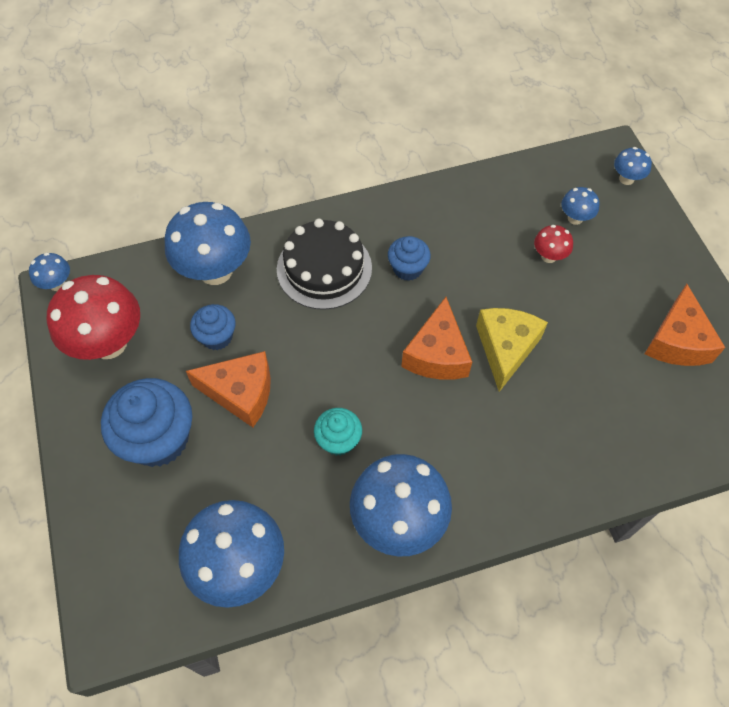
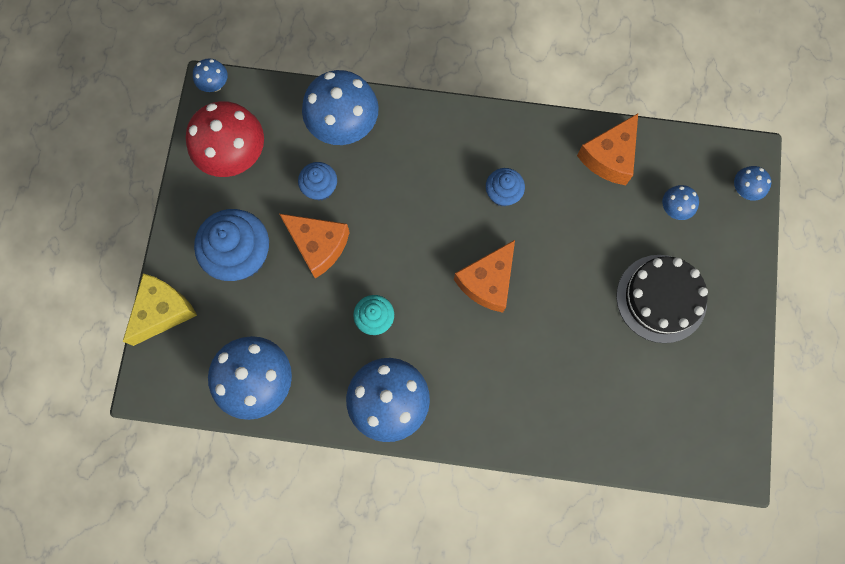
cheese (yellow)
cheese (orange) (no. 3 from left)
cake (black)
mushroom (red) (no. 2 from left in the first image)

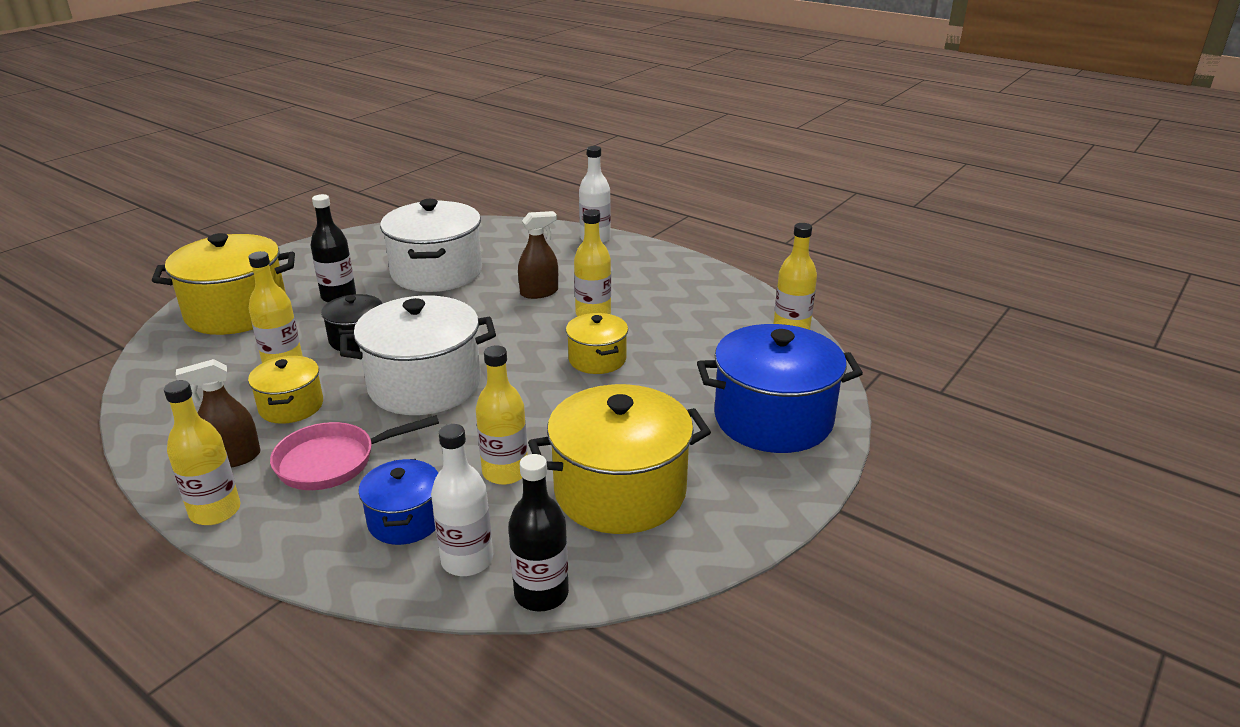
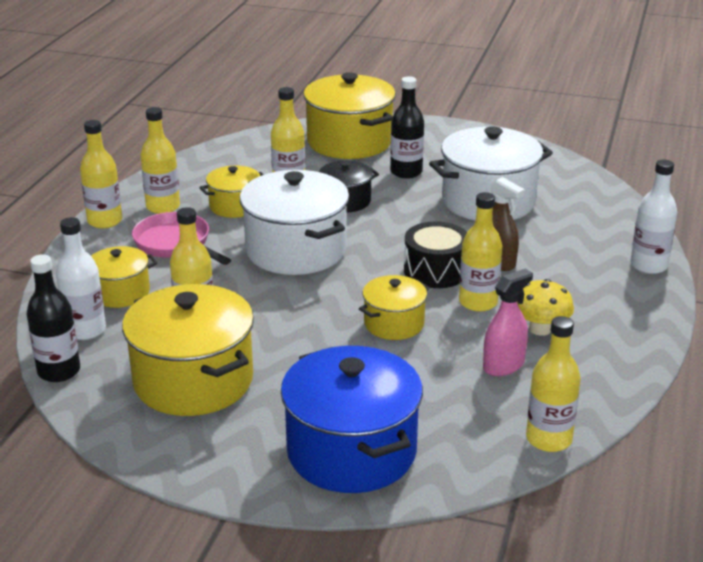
pot (yellow) (no. 1 from left)
bottle (yellow) (no. 2 from left)
drum (black)
spray bottle (pink)
mushroom (yellow)

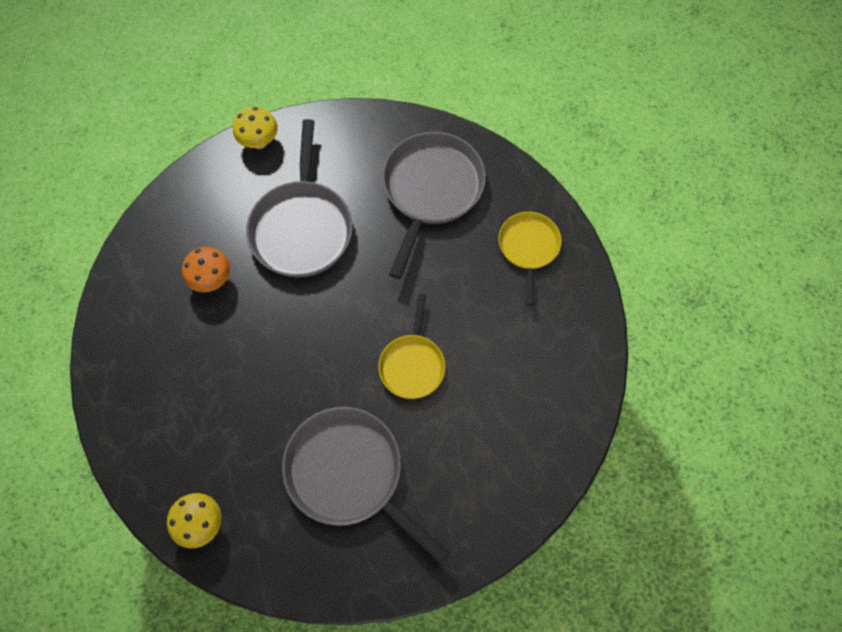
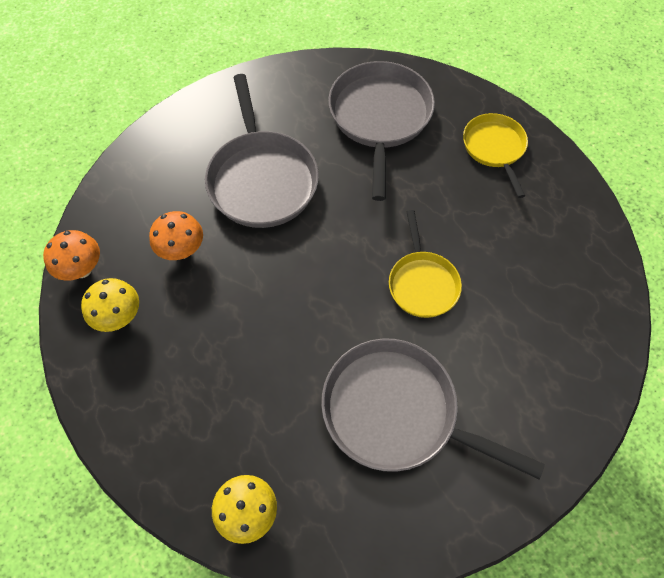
mushroom (orange) (no. 1 from left)
mushroom (yellow) (no. 1 from left)

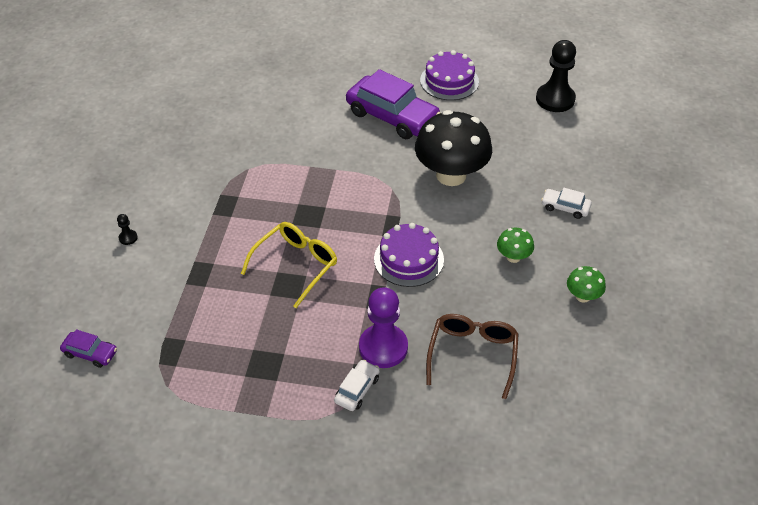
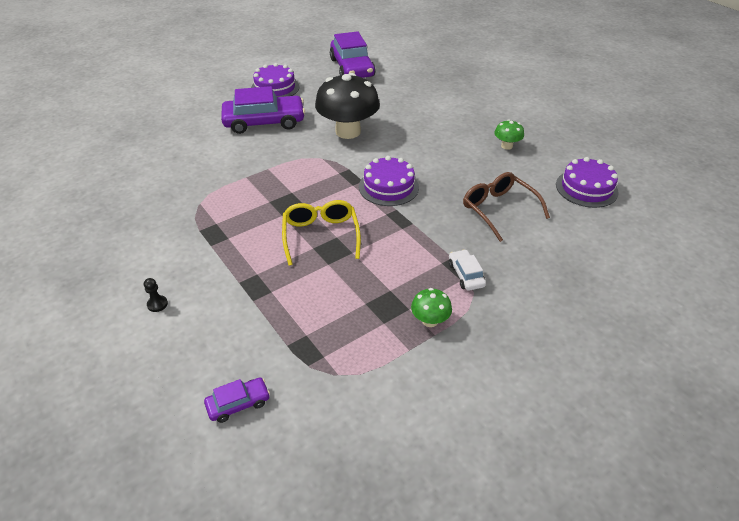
car (purple) (no. 3 from left)
mushroom (green) (no. 1 from left)
cake (purple) (no. 3 from left)
pawn (purple)
car (white) (no. 2 from left in the first image)

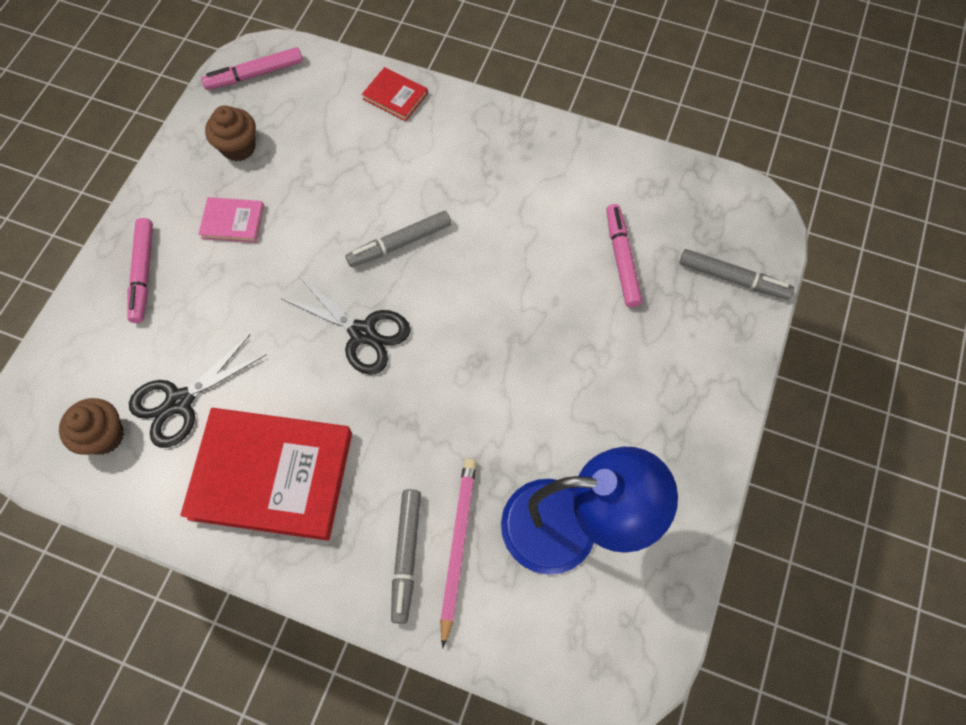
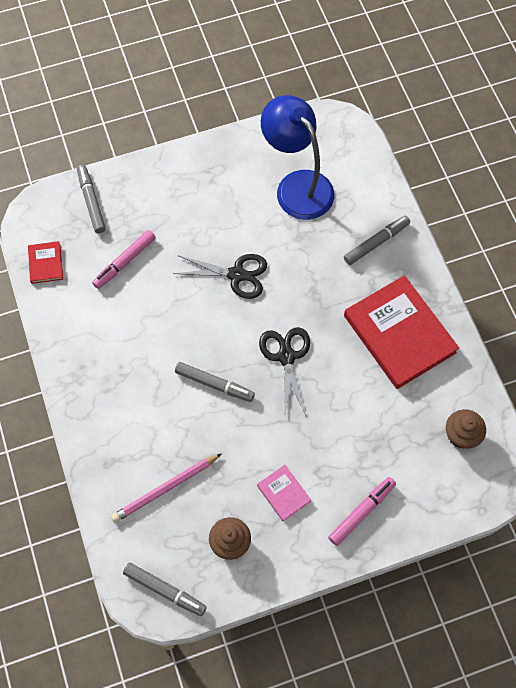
book (red) (no. 1 from left)
pencil (pink)
marker (grey) (no. 2 from left)
scissors (black) (no. 1 from left)

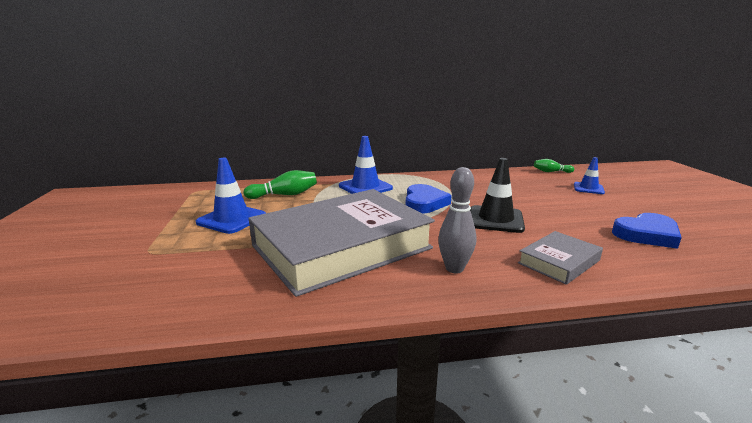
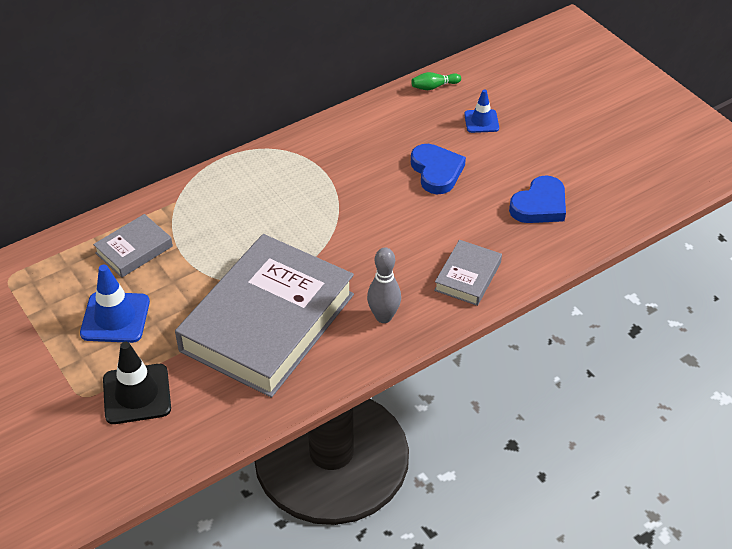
book (grey) (no. 1 from left)
traffic cone (black)
heart (blue) (no. 1 from left)
traffic cone (blue) (no. 2 from left in the first image)

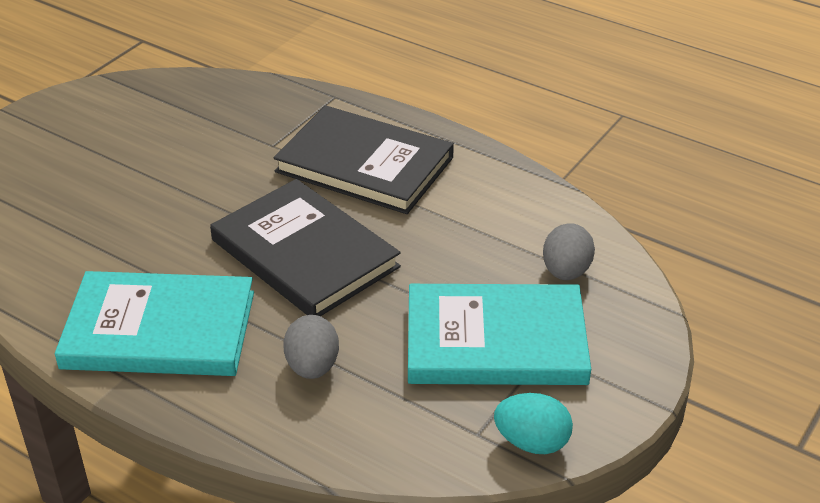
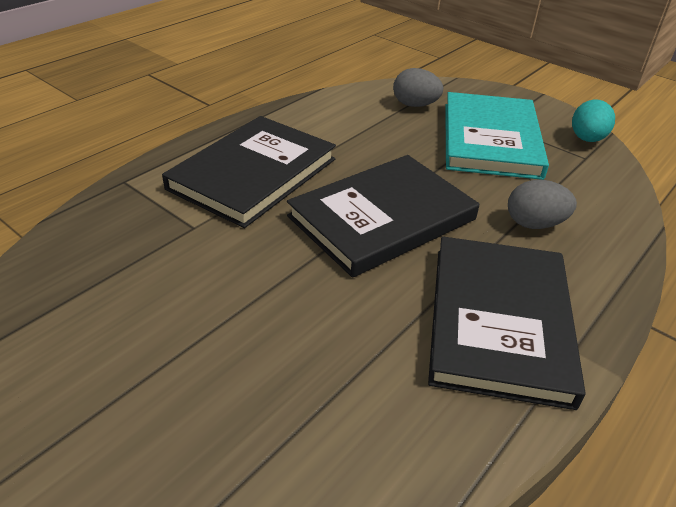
book (black) (no. 3 from left)

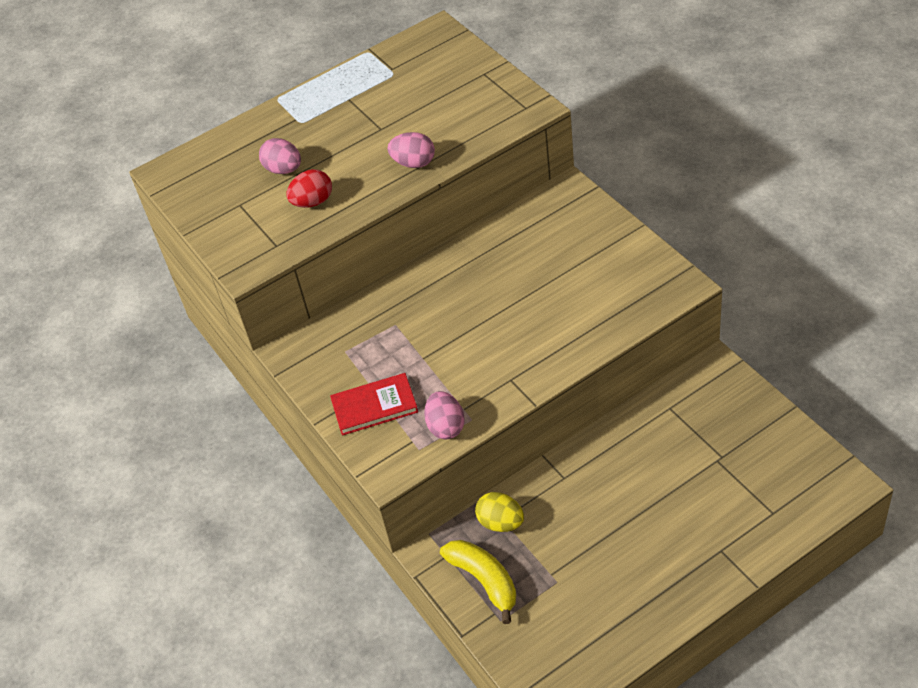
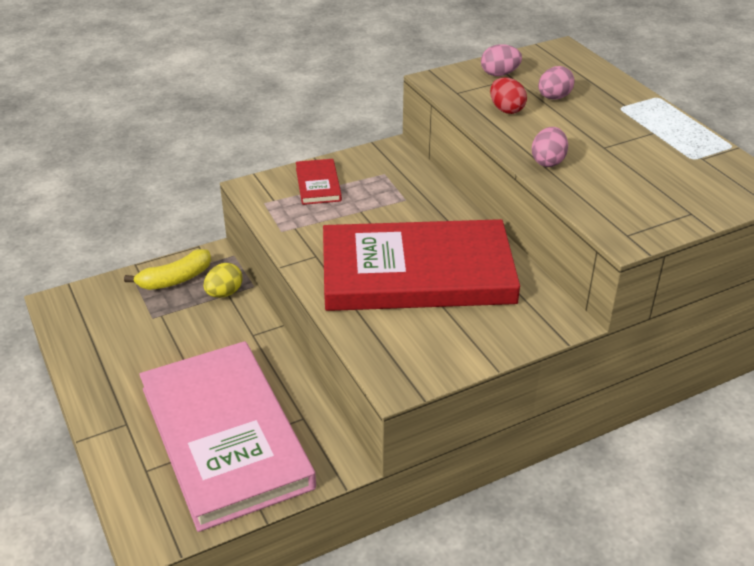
book (pink)
book (red) (no. 2 from left)
egg (pink) (no. 1 from left)

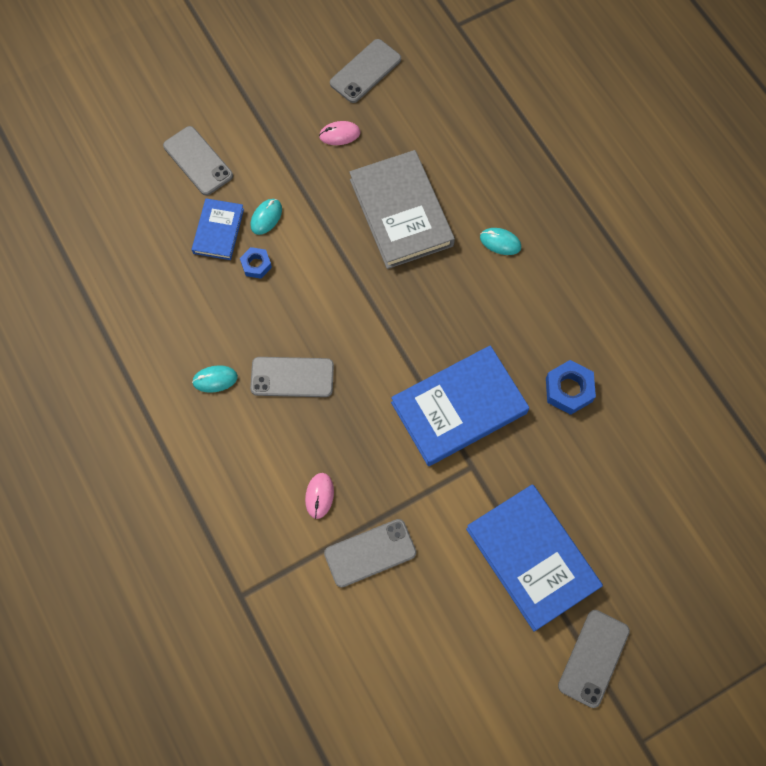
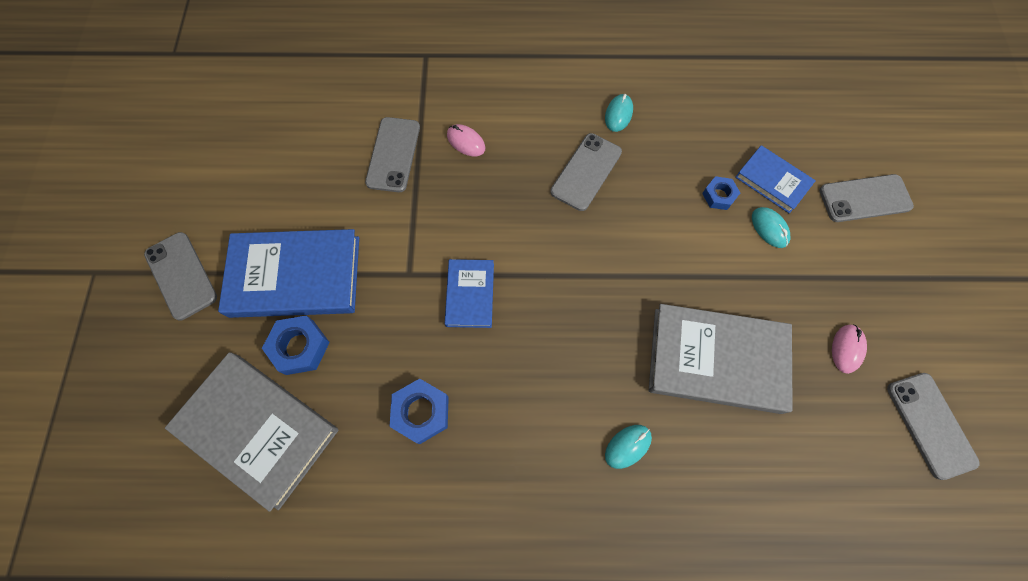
book (grey) (no. 1 from left)
nut (blue) (no. 1 from left)
book (blue) (no. 2 from left)

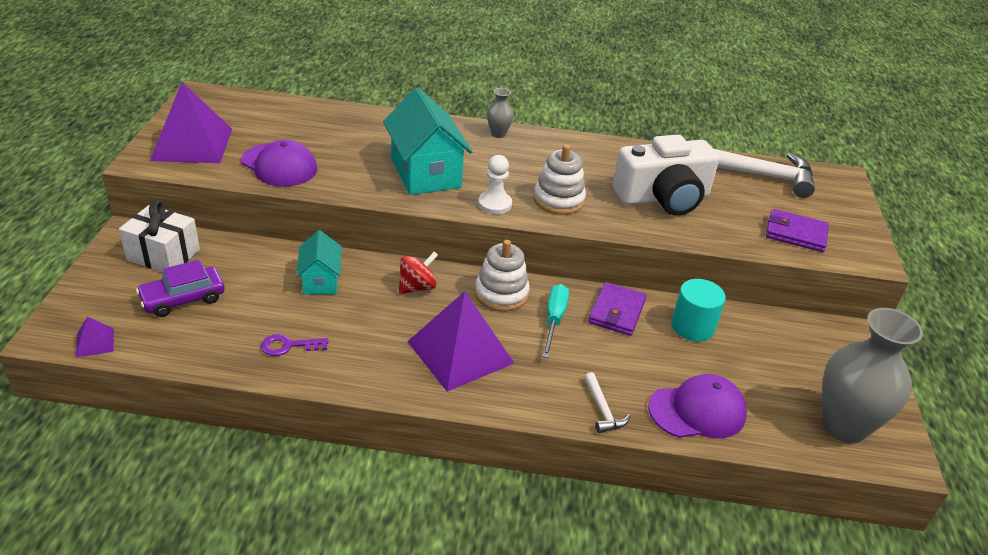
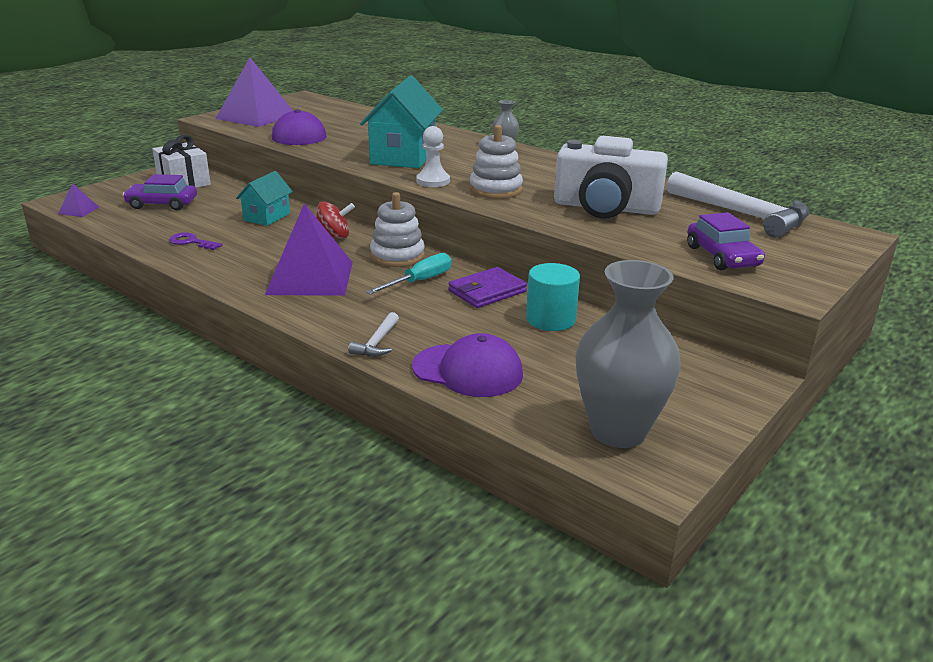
car (purple) (no. 2 from left)

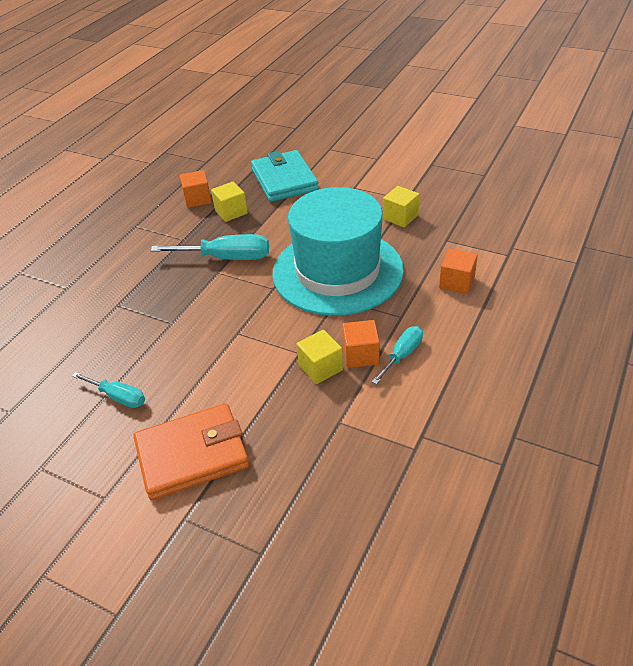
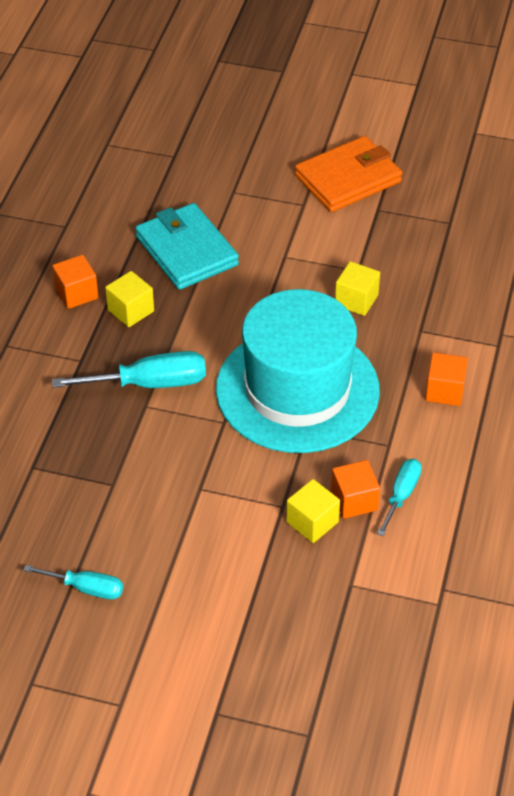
wallet (orange)

